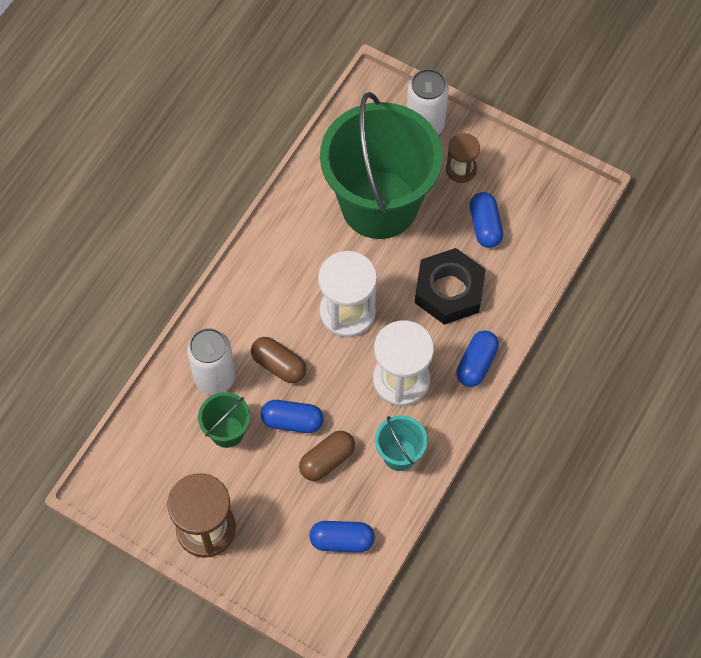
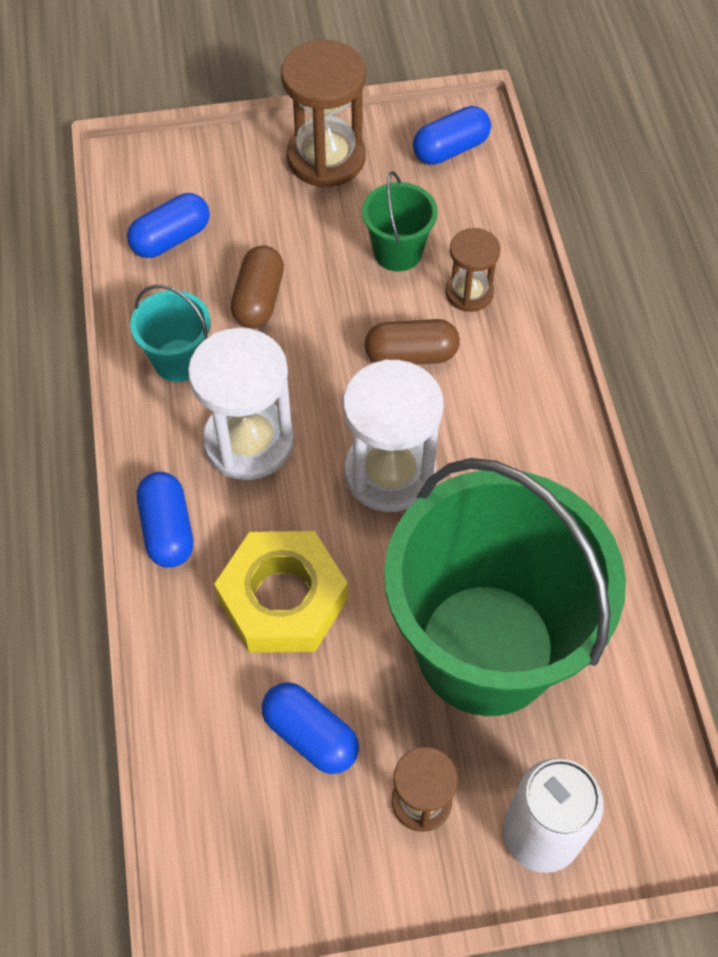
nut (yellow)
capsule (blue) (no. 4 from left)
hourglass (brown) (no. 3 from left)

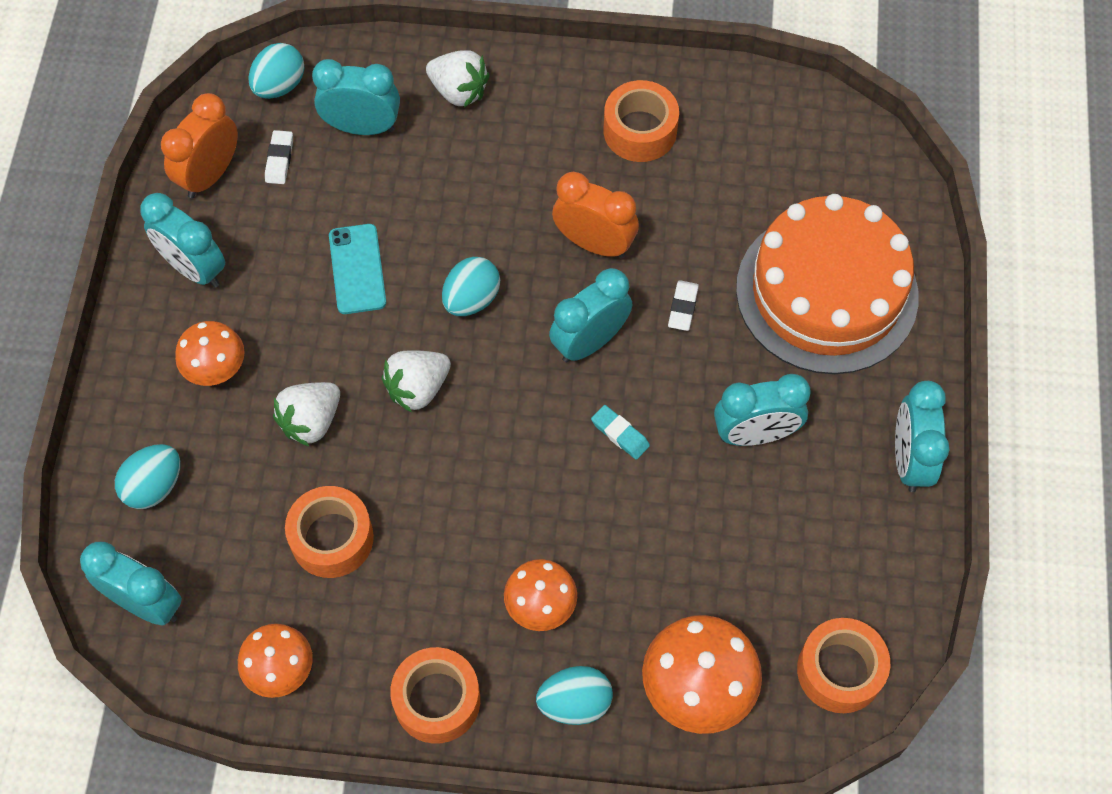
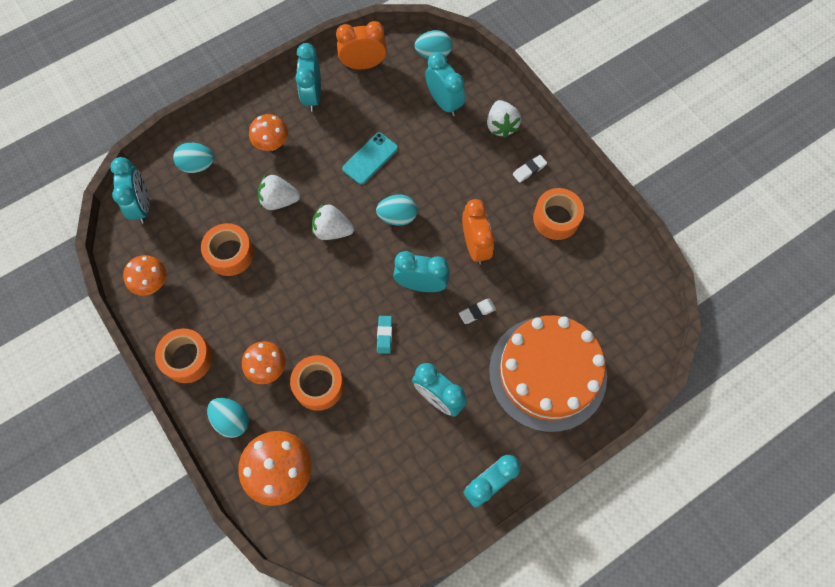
tape (orange) (no. 3 from left)
eraser (white) (no. 2 from left)

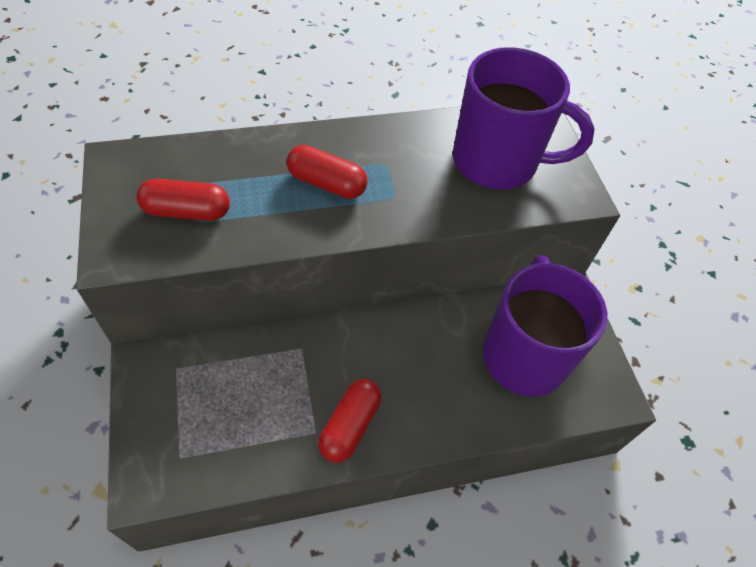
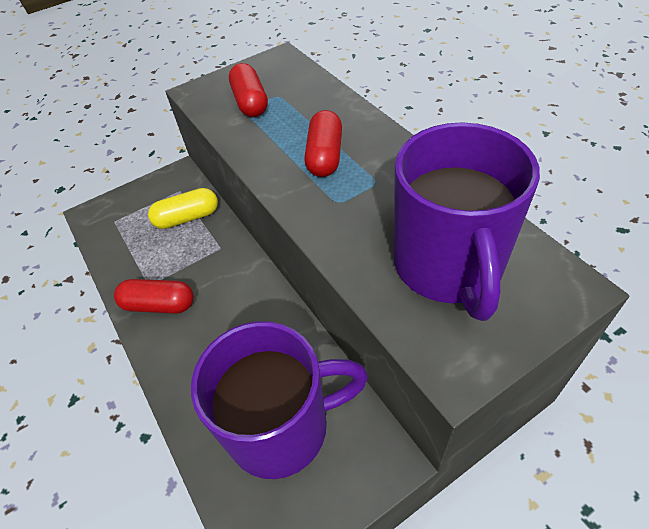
capsule (yellow)

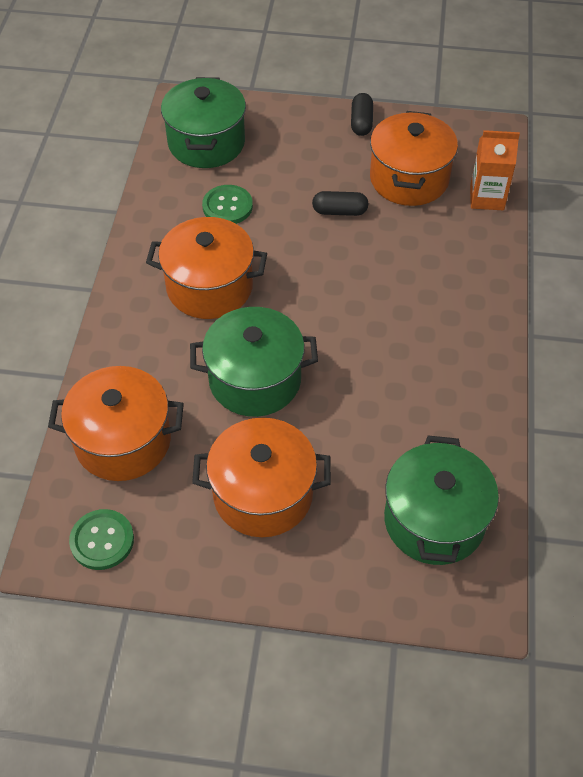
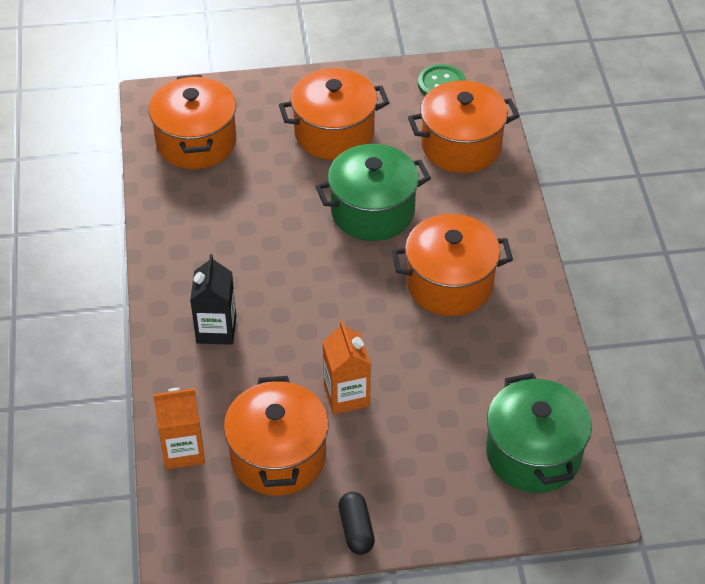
pot (orange) (no. 1 from left)
carton (black)
carton (orange) (no. 2 from left)
button (green) (no. 2 from left in the first image)

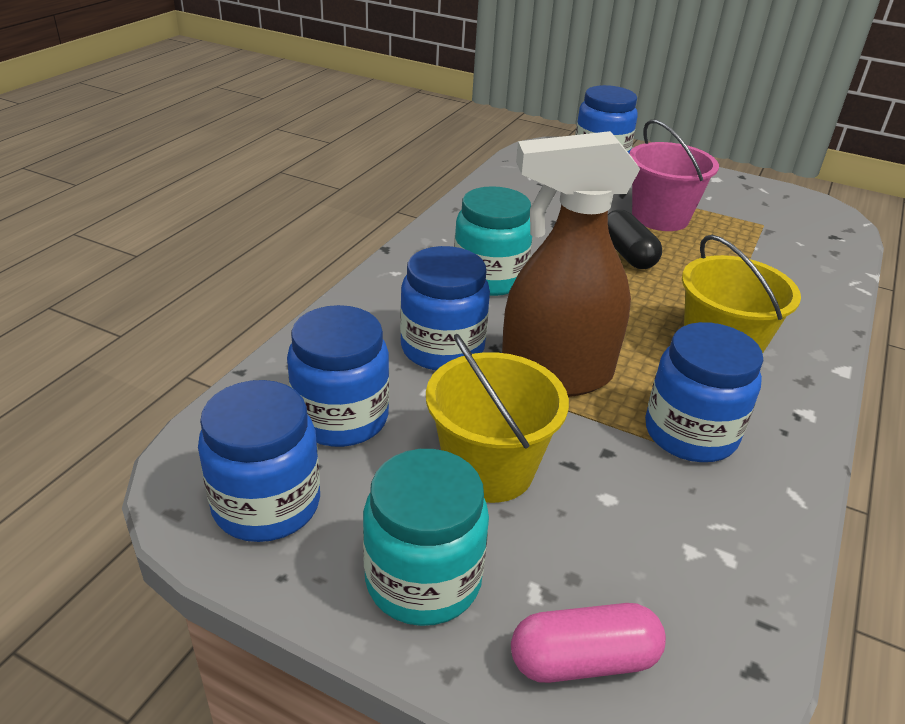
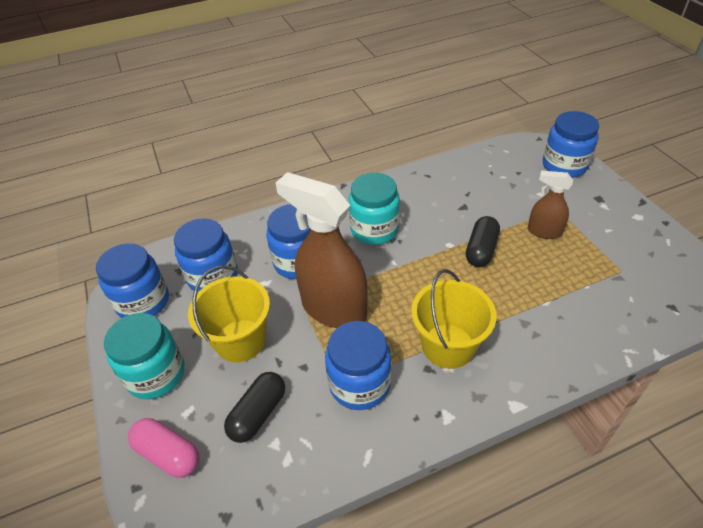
capsule (black) (no. 1 from left)
spray bottle (brown) (no. 2 from left)

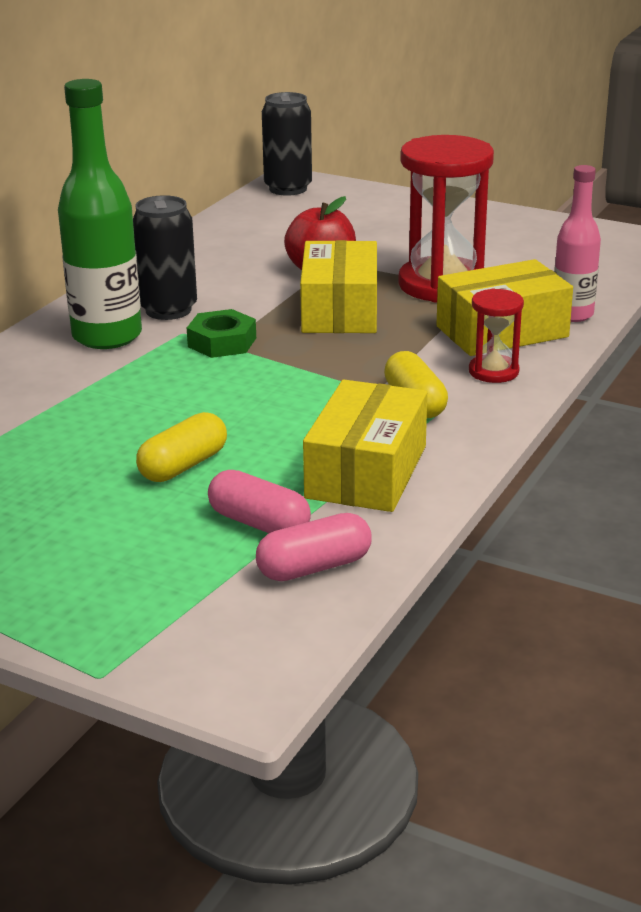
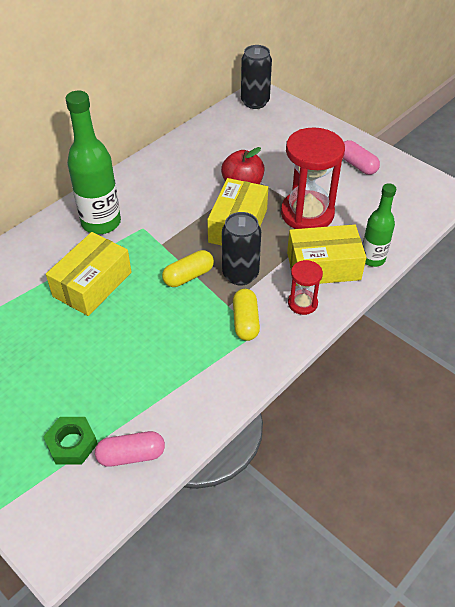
nut (green)
box (yellow) (no. 1 from left)
capsule (yellow) (no. 1 from left)
can (black) (no. 1 from left)
capsule (pink) (no. 2 from left)
bottle (green) (no. 2 from left)

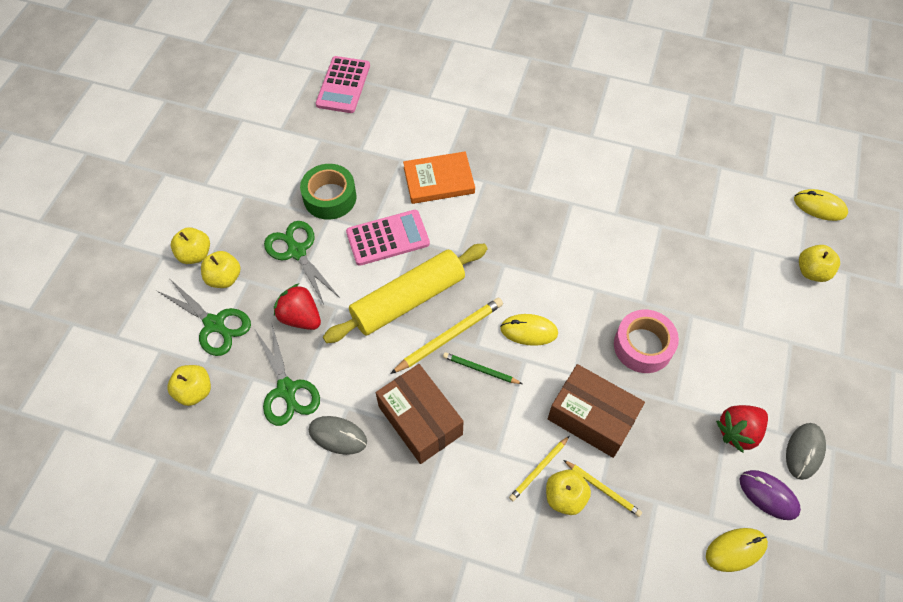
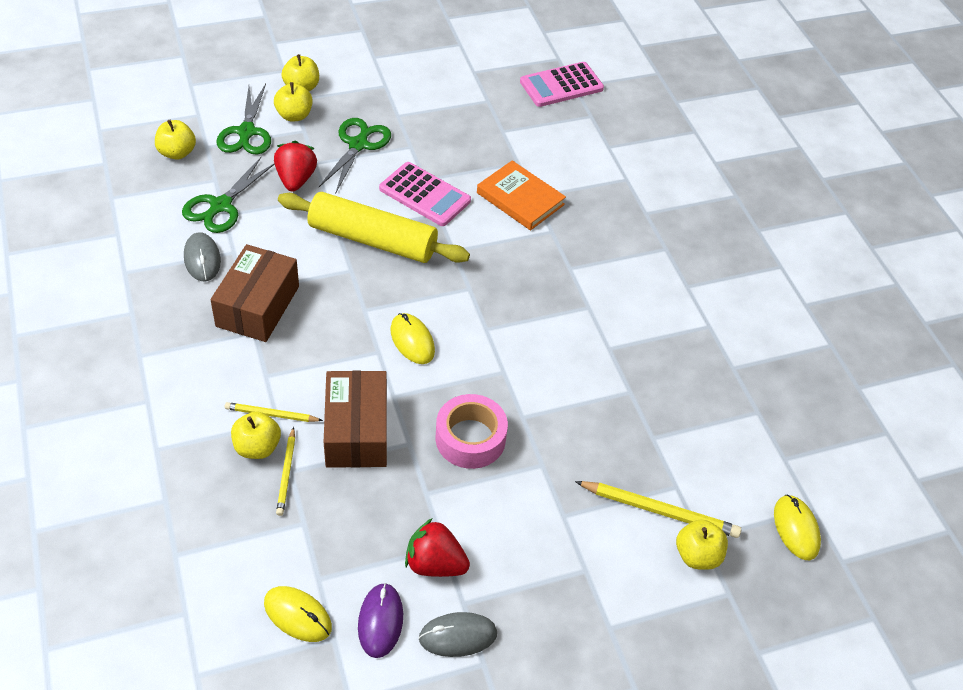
pencil (yellow) (no. 3 from left)
tape (green)
pencil (green)

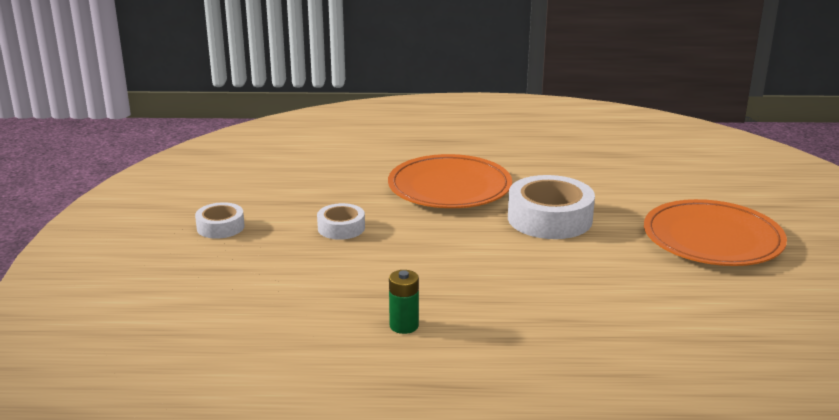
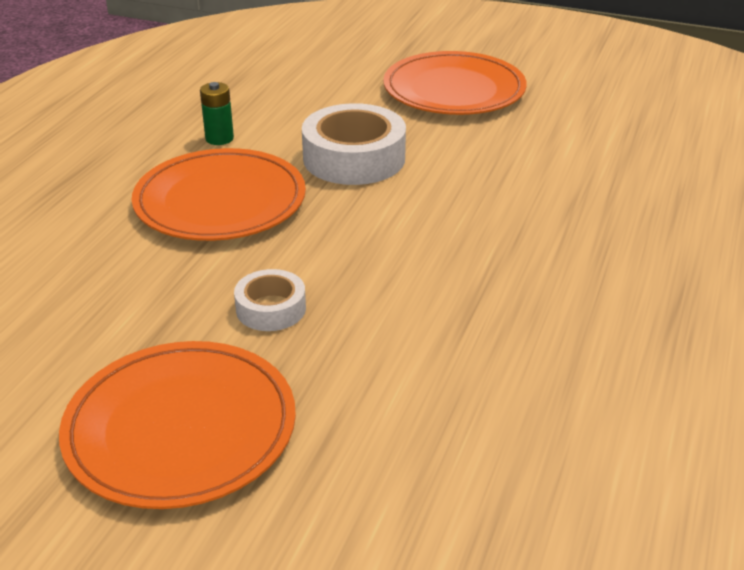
plate (orange) (no. 1 from left)
battery (green)

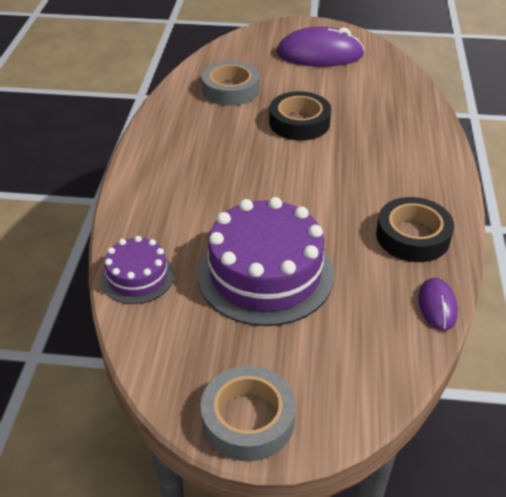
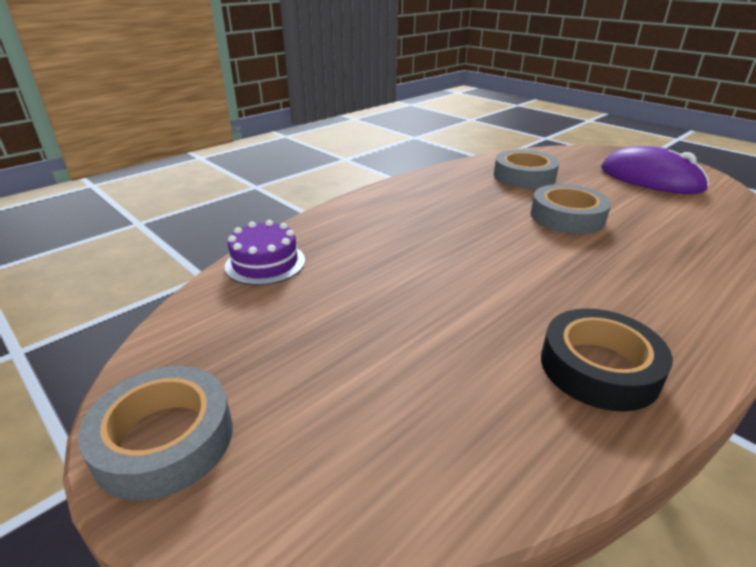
tape (grey) (no. 3 from left)
cake (purple) (no. 2 from left in the first image)
mouse (purple) (no. 2 from left in the first image)

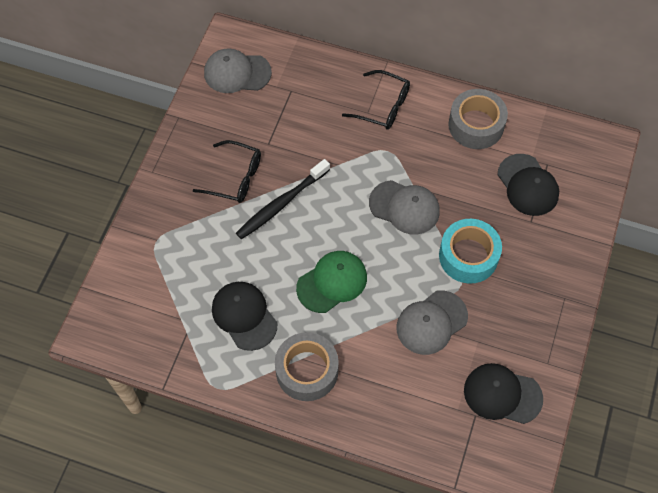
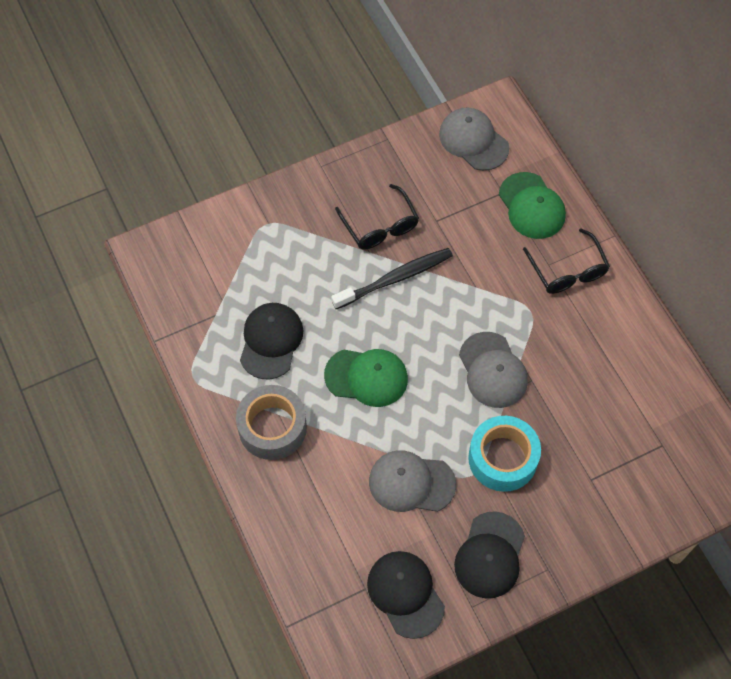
toothbrush (black)
cap (black) (no. 3 from left)
cap (green) (no. 2 from left)
tape (grey) (no. 2 from left in the first image)

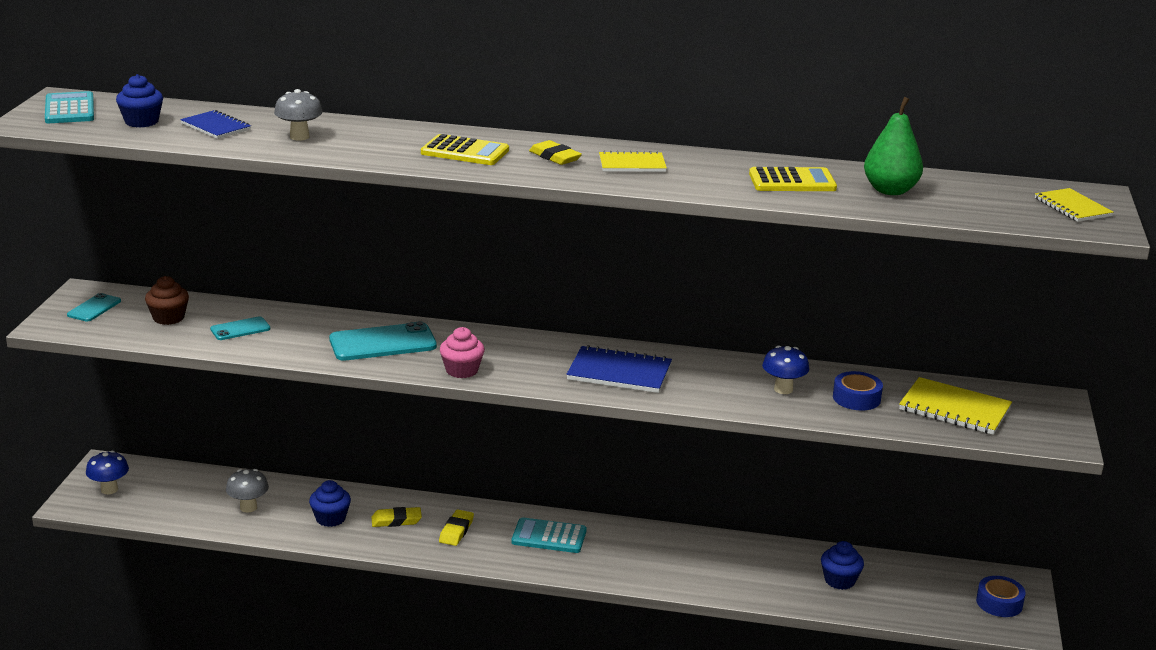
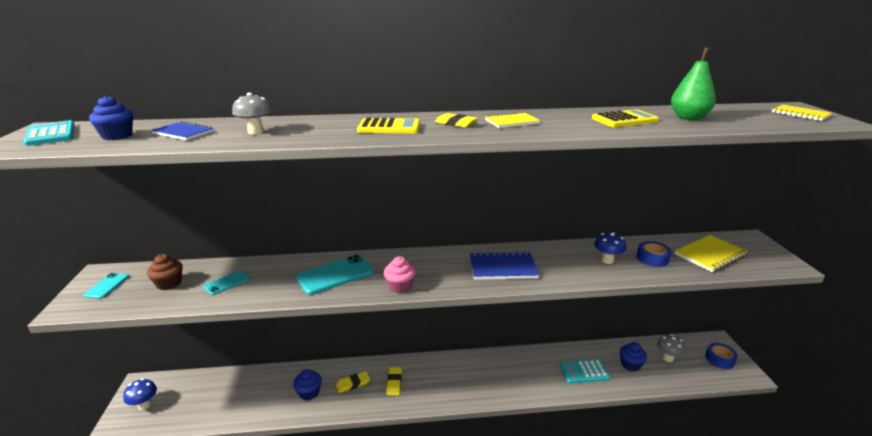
calculator (turquoise) (no. 2 from left)
mushroom (grey) (no. 2 from left)
notebook (yellow) (no. 2 from left)

